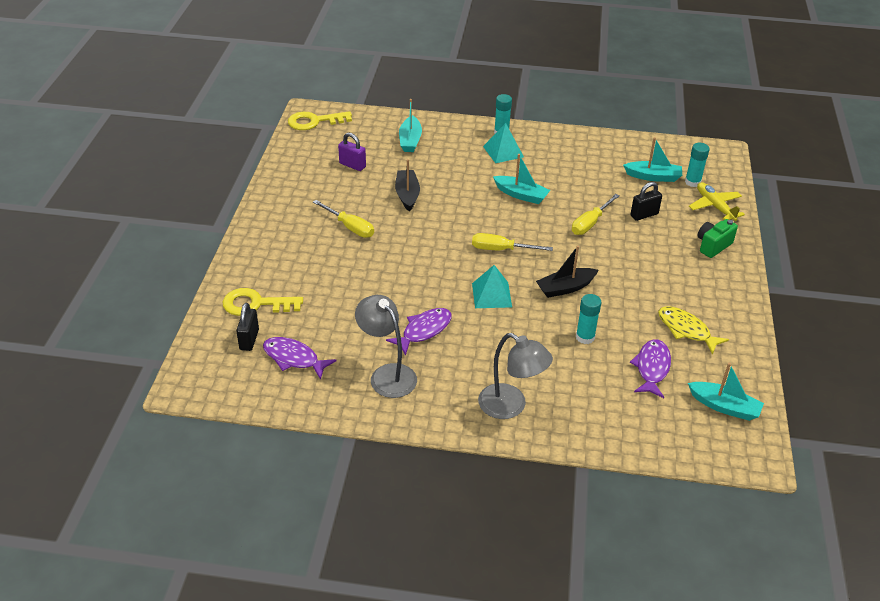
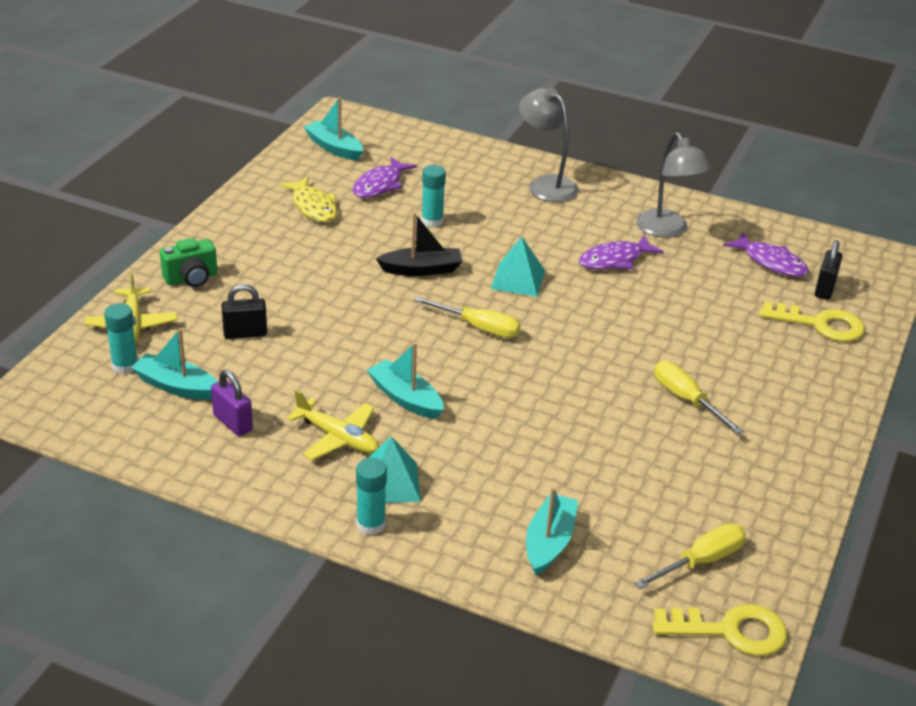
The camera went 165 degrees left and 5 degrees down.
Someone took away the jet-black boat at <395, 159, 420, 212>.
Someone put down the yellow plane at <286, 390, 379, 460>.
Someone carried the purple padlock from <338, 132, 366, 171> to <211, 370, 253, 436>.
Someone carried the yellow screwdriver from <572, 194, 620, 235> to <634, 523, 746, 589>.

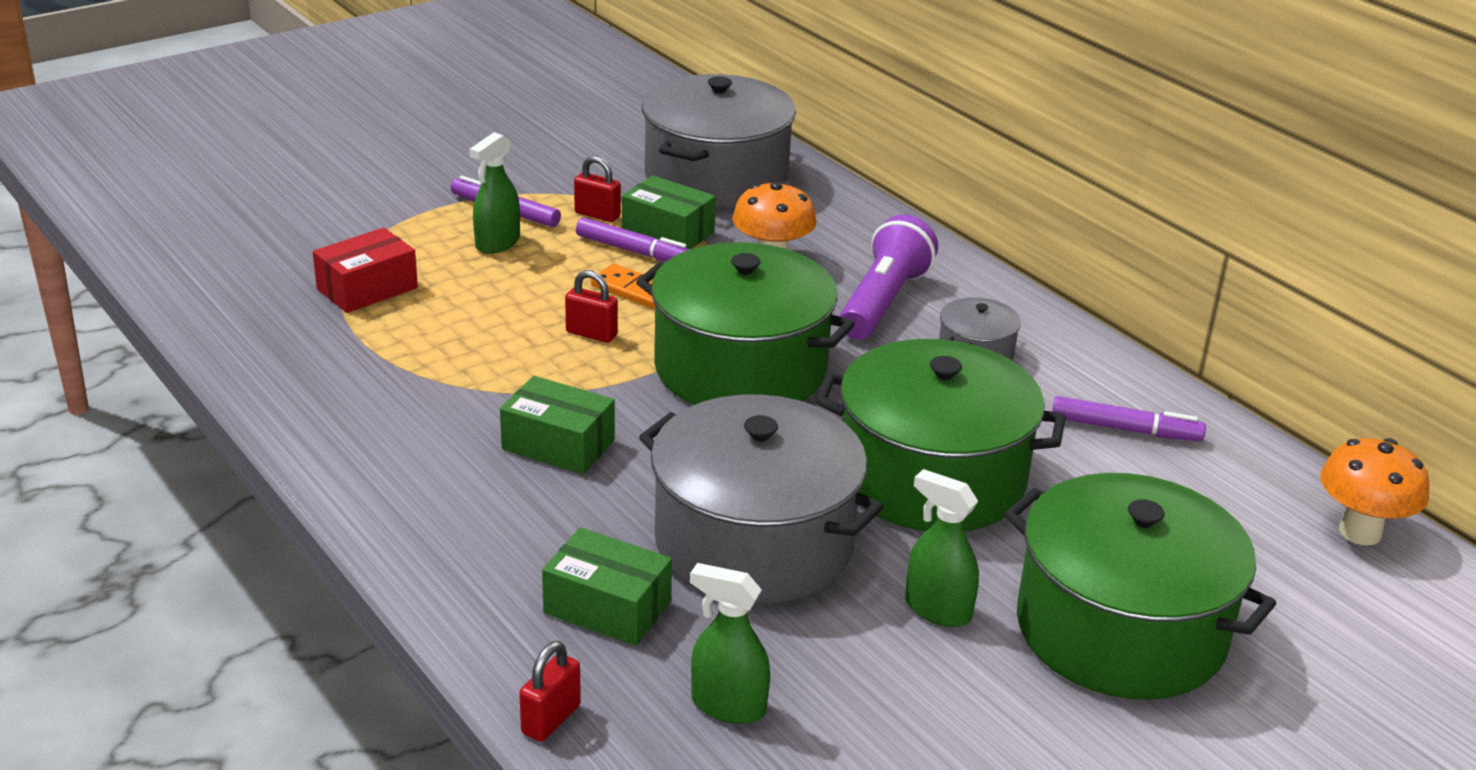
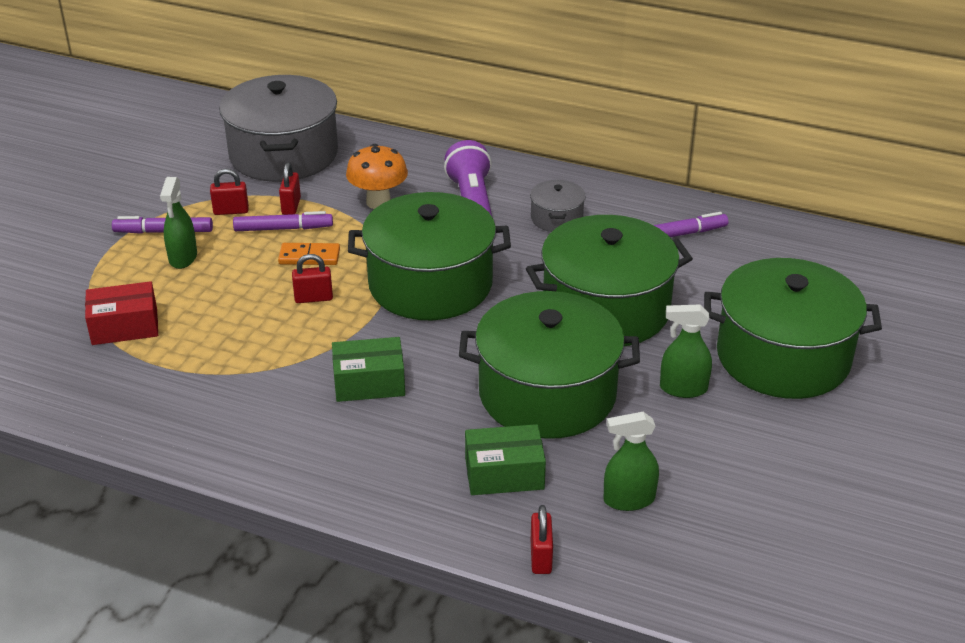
The camera went 30 degrees left and 5 degrees up.
Someone took away the orange-coloured fungus at <1320, 438, 1429, 545>.
Someone swapped the green parcel at <622, 175, 716, 249> for the crimson padlock at <279, 163, 301, 215>.
Someone repainted the ash-grey stockpot at <639, 394, 884, 604>, which became the green stockpot at <459, 291, 640, 439>.
Someone rotated the crimson parcel at <313, 228, 418, 313> by 60 degrees clockwise.

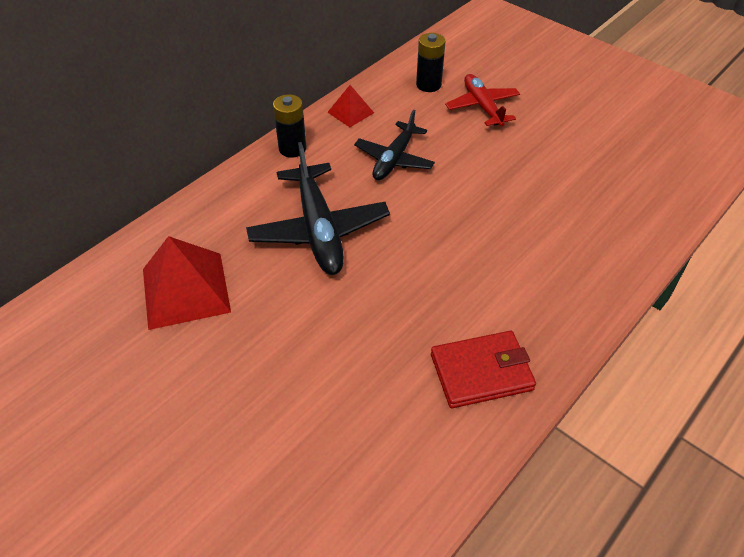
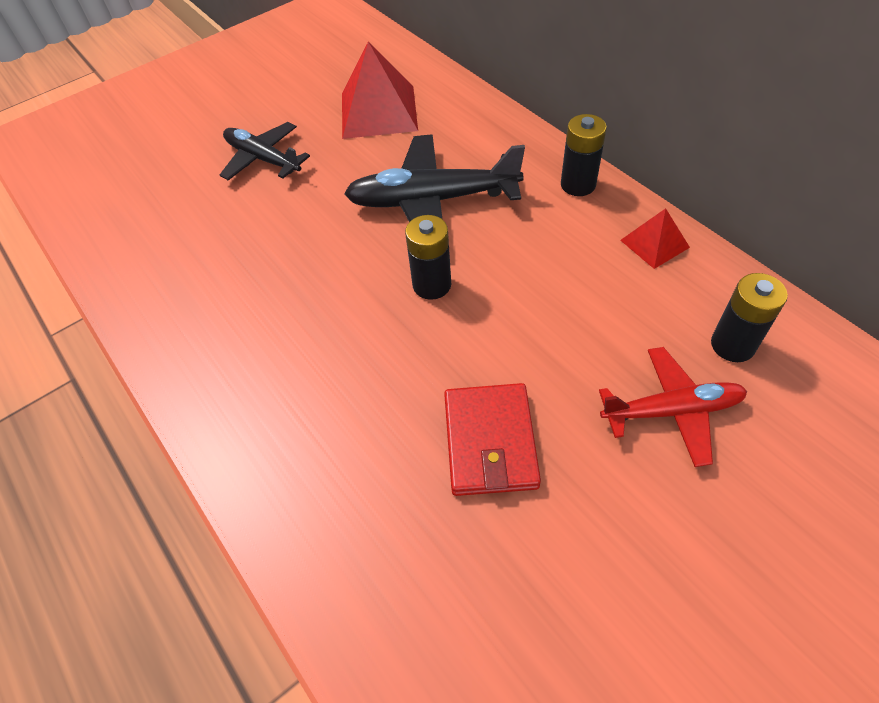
The camera went 105 degrees right and 5 degrees up.
Someone put down the jet-black power cell at <405, 215, 451, 300>.
Someone carried the jet-black plane from <354, 110, 435, 180> to <220, 122, 310, 181>.
Someone carried the crimson card wallet from <431, 331, 536, 408> to <444, 383, 541, 496>.

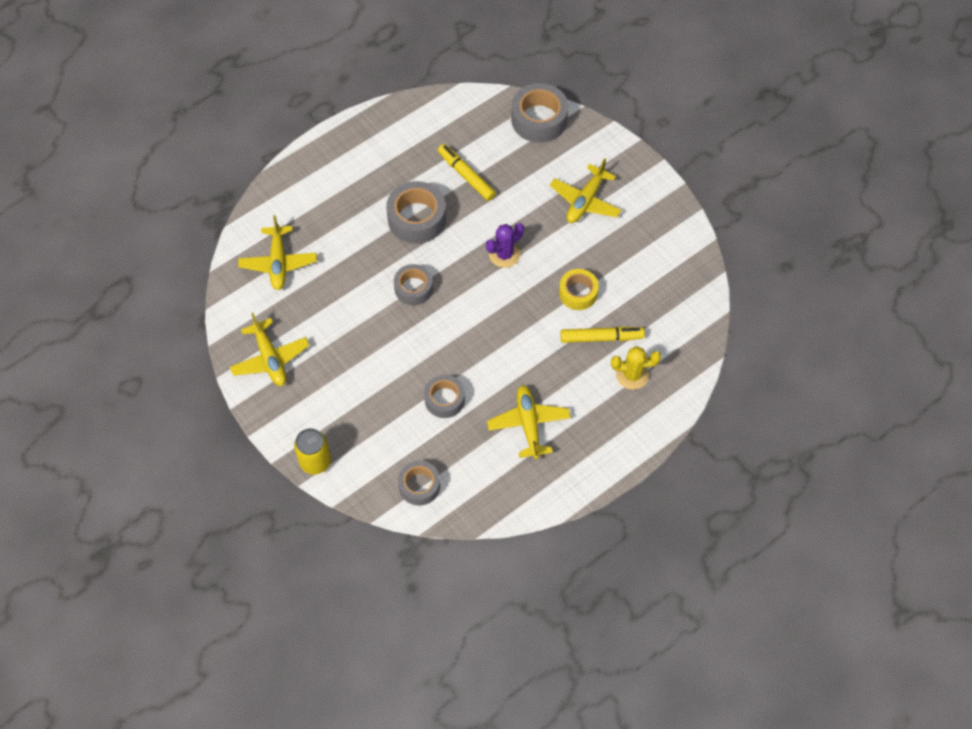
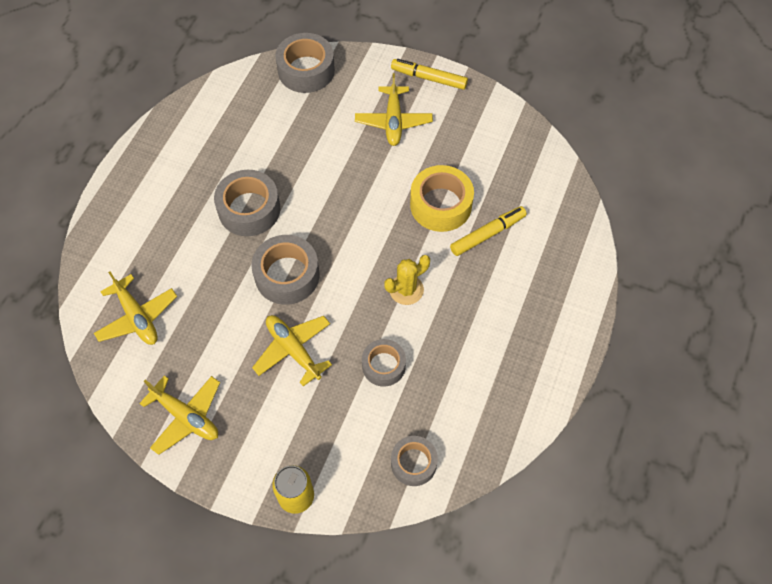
The camera went 30 degrees left and 0 degrees up.
Someone took away the purple prickly plant at <486, 223, 524, 268>.
Someone carried the yellow marker from <438, 144, 496, 201> to <391, 59, 468, 90>.
Someone carried the yellow plane from <487, 385, 571, 459> to <252, 315, 332, 386>.
Someone carried the yellow prickly plant from <611, 346, 661, 390> to <384, 255, 430, 305>.
Someone scaled the ash-grey tape at <394, 264, 433, 305> by 1.56.
Someone scaled the yellow tape at <559, 269, 599, 310> by 1.56.

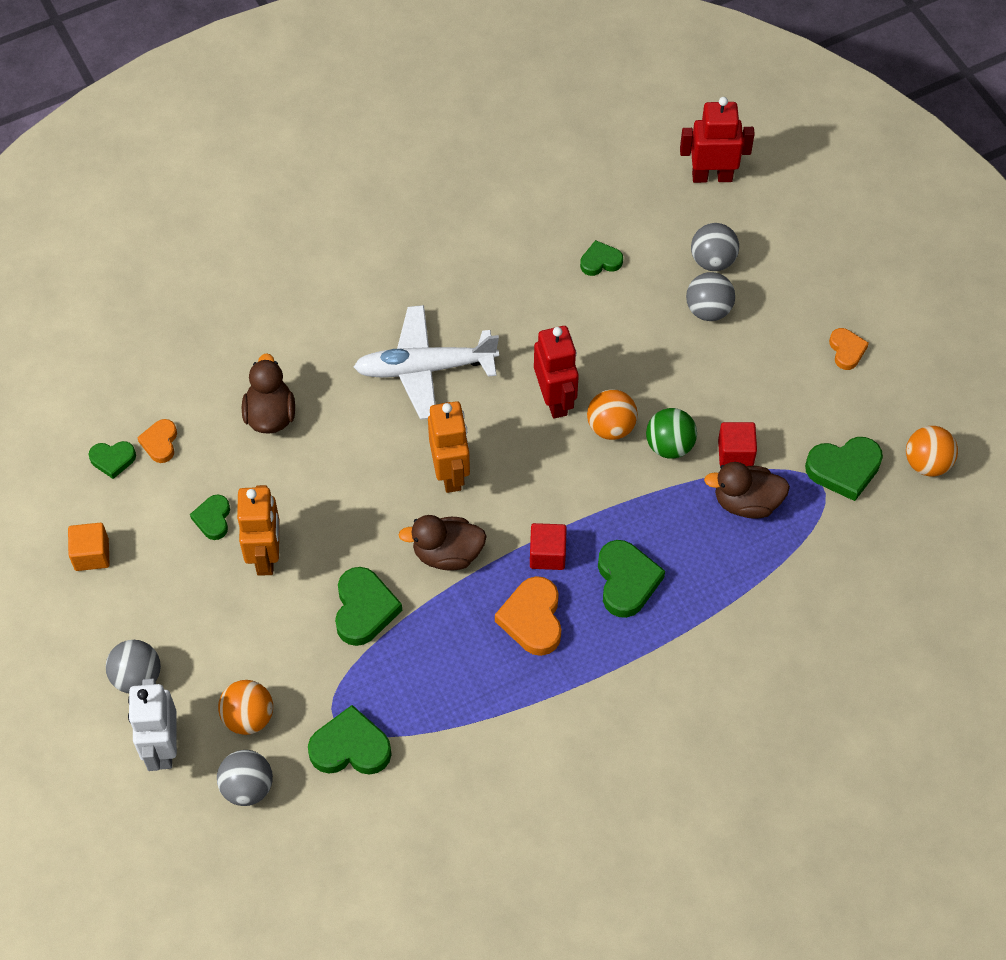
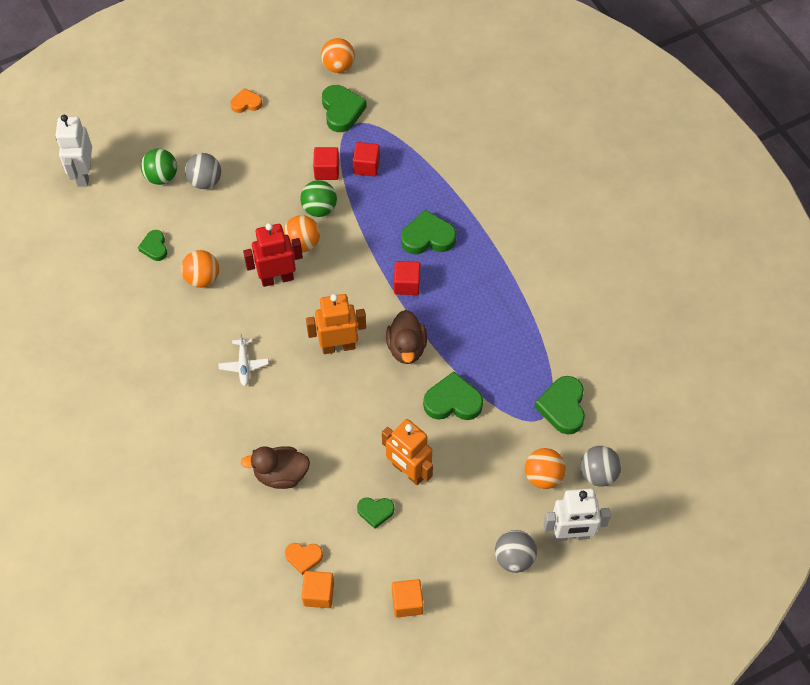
The camera went 90 degrees left and 0 degrees up.
Someone took away the orange-coloured love heart at <495, 576, 561, 656>.
Someone put down the orange-coloured play ball at <181, 250, 219, 288>.
Someone swapped the green love heart at <88, 441, 136, 479> for the orange-coloured block at <301, 571, 334, 608>.
Someone swapped the brown rubber duck at <704, 462, 790, 519> for the crimson block at <353, 142, 380, 176>.
Someone repainted the crimson robot figure at <680, 97, 755, 183>, which became the white robot figure at <56, 115, 92, 187>.
Someone repainted the ash-grey play ball at <691, 223, 739, 271>, which became the green play ball at <141, 148, 177, 185>.
Someone rotated the orange-coloured robot figure at <237, 485, 279, 576> by 135 degrees counterclockwise.
Someone scaled the white plane at <354, 305, 499, 420> by 0.48.

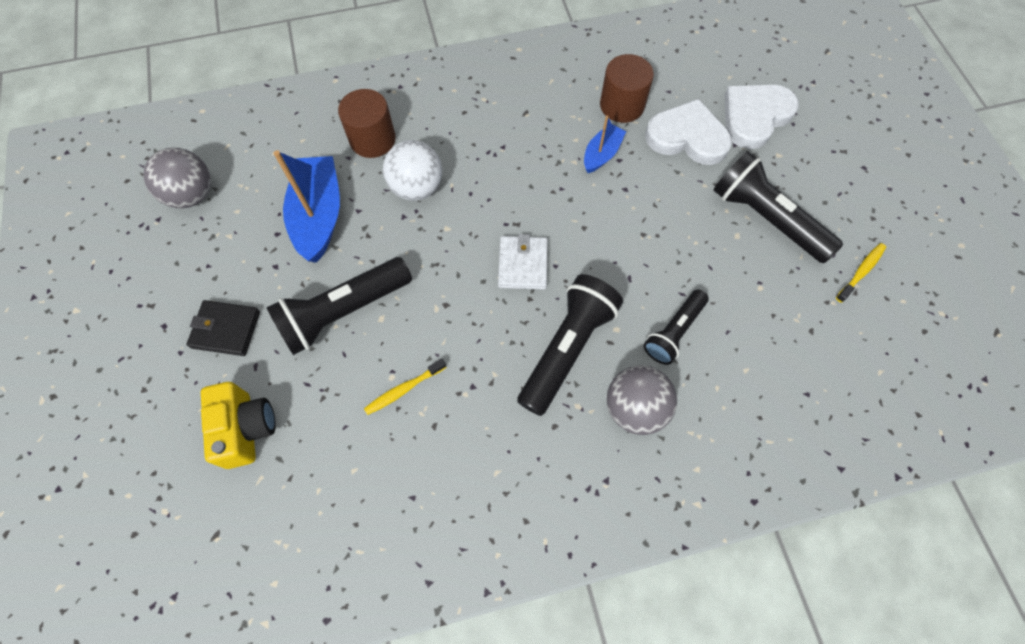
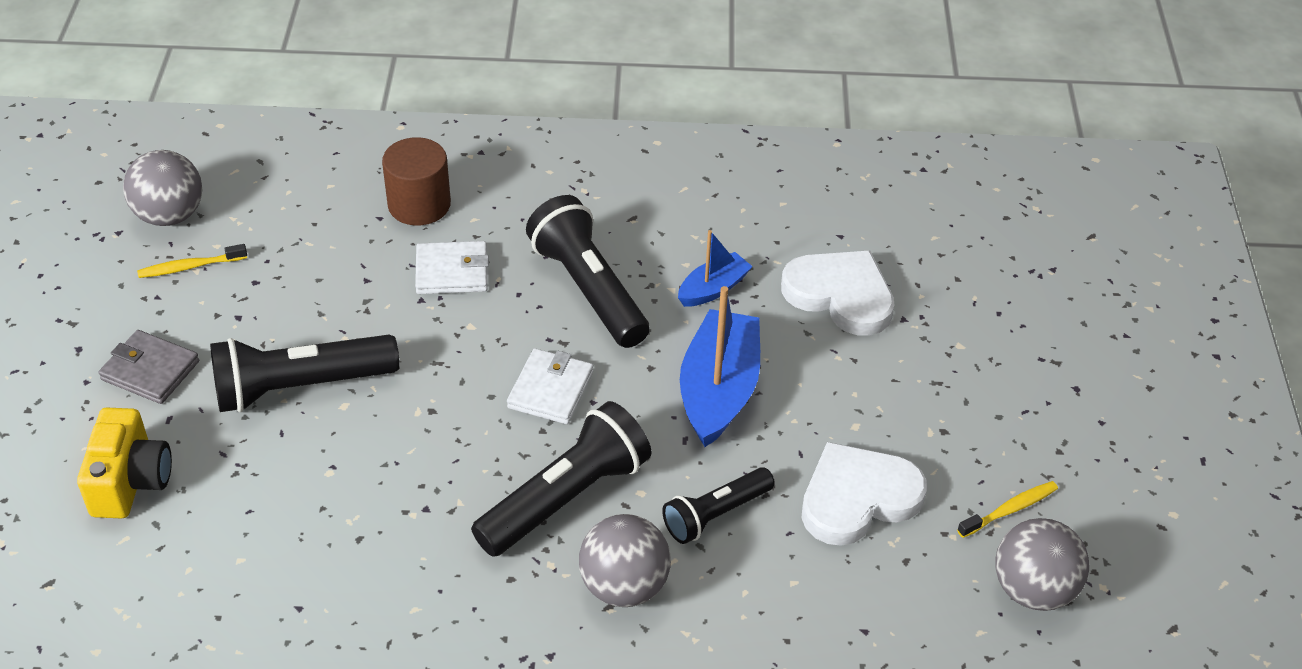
The camera went 15 degrees right and 20 degrees down.
Someone took away the brown cylinder shape at <600, 54, 654, 123>.
Someone put down the ash-grey play ball at <995, 518, 1089, 611>.
Someone carried the royal blue boat from <274, 150, 340, 263> to <680, 286, 760, 447>.
Someone carried the yellow dental brush from <364, 359, 447, 415> to <137, 244, 247, 278>.
Someone carried the jet-black flashlight from <713, 151, 843, 263> to <526, 195, 650, 348>.
Someone carried the white love heart from <724, 85, 799, 149> to <802, 442, 927, 546>.
Someone swapped the white play ball at <383, 140, 442, 201> for the white card wallet at <415, 241, 489, 294>.
Someone repainted the jet-black card wallet at <187, 300, 260, 356>, which became the ash-grey card wallet at <99, 330, 199, 404>.

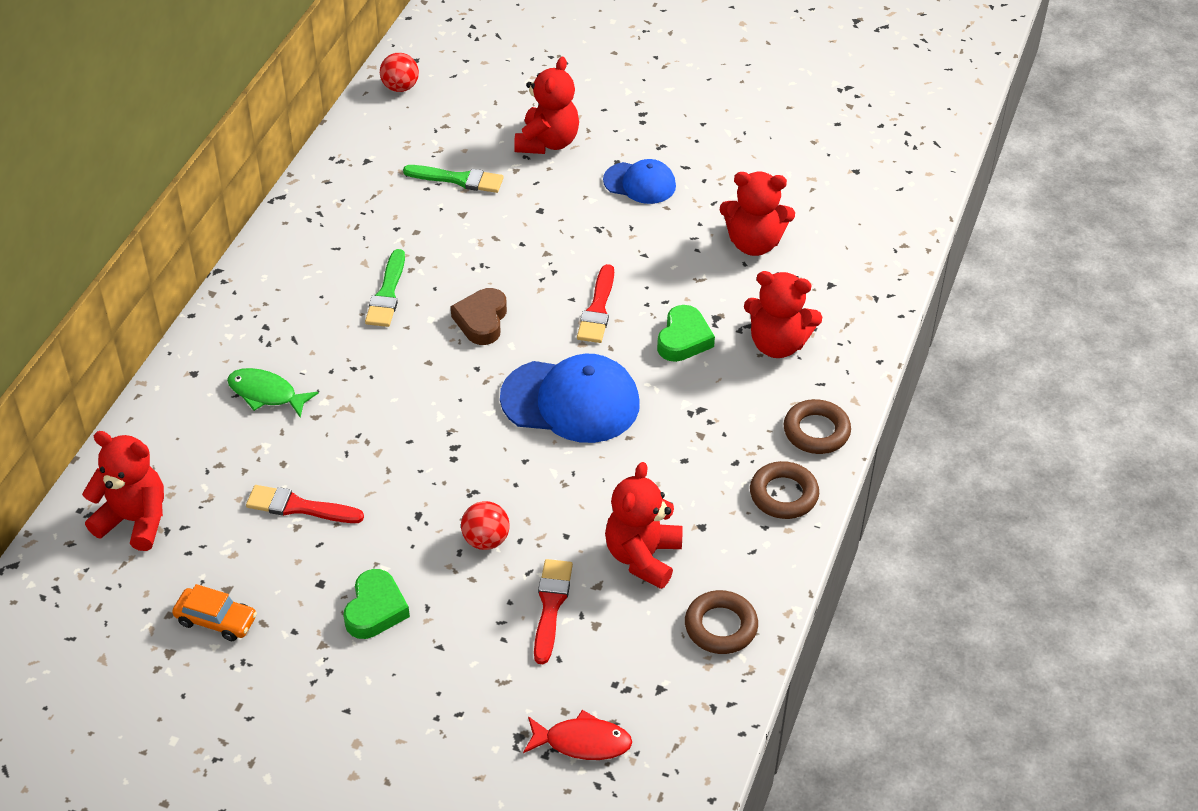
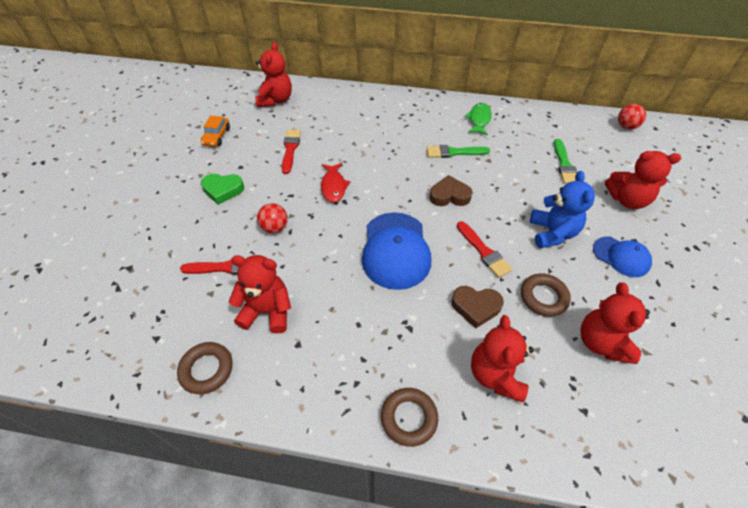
The camera went 80 degrees right and 5 degrees up.
Someone put down the royal blue teddy bear at <530, 171, 595, 248>.
Someone carried the green toy fish from <227, 368, 318, 418> to <465, 103, 492, 136>.
Someone carried the crimson toy fish from <523, 710, 632, 760> to <321, 163, 351, 203>.
Someone carried the brown torus from <750, 461, 819, 519> to <521, 273, 571, 317>.
Someone repainted the green love heart at <657, 305, 715, 362>, which became the brown love heart at <451, 286, 504, 329>.
Someone rotated the crimson paintbrush at <577, 264, 614, 343> by 120 degrees counterclockwise.
Someone rotated the royal blue baseball cap at <603, 159, 676, 204> by 60 degrees counterclockwise.

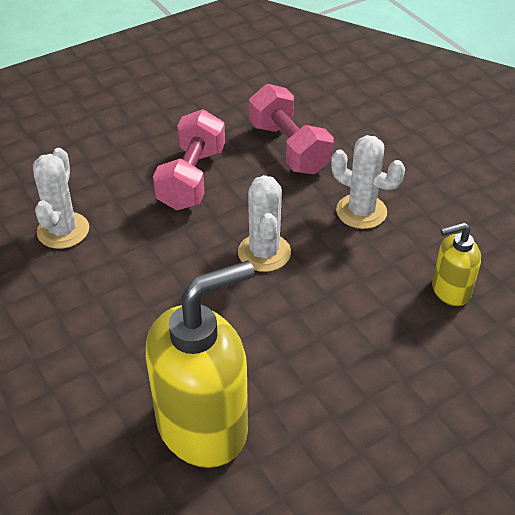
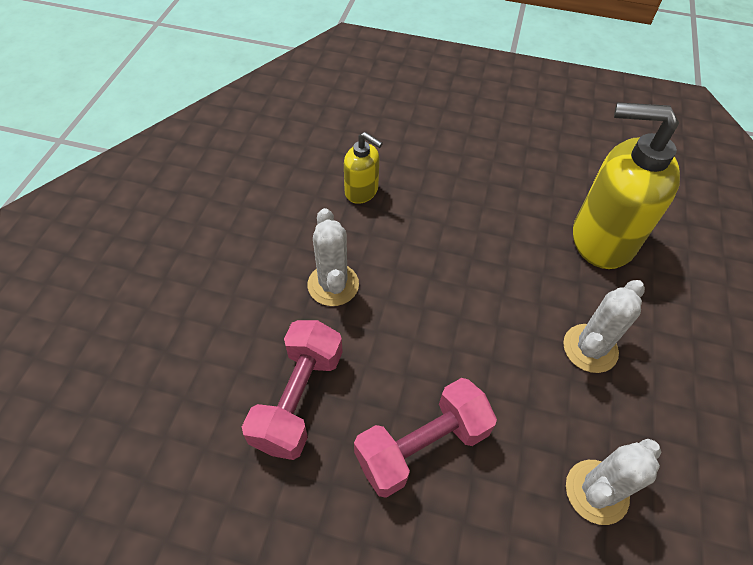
The camera went 135 degrees left and 10 degrees up.
Someone carried the white prickly plant from <238, 175, 291, 272> to <563, 280, 645, 373>.

